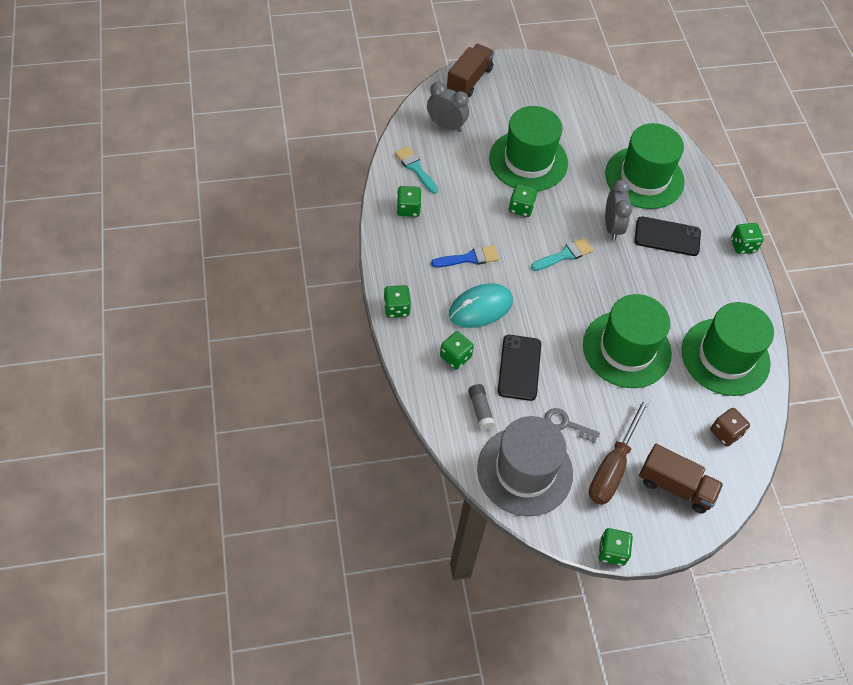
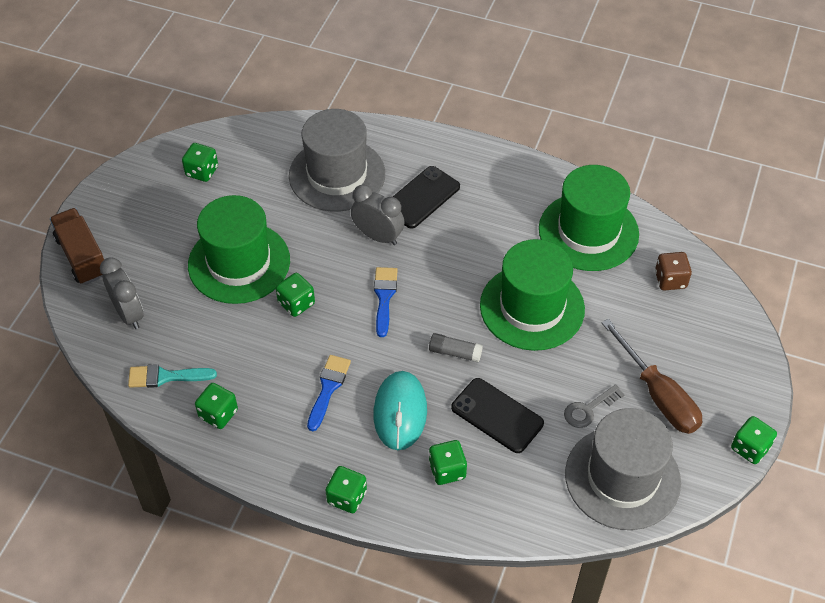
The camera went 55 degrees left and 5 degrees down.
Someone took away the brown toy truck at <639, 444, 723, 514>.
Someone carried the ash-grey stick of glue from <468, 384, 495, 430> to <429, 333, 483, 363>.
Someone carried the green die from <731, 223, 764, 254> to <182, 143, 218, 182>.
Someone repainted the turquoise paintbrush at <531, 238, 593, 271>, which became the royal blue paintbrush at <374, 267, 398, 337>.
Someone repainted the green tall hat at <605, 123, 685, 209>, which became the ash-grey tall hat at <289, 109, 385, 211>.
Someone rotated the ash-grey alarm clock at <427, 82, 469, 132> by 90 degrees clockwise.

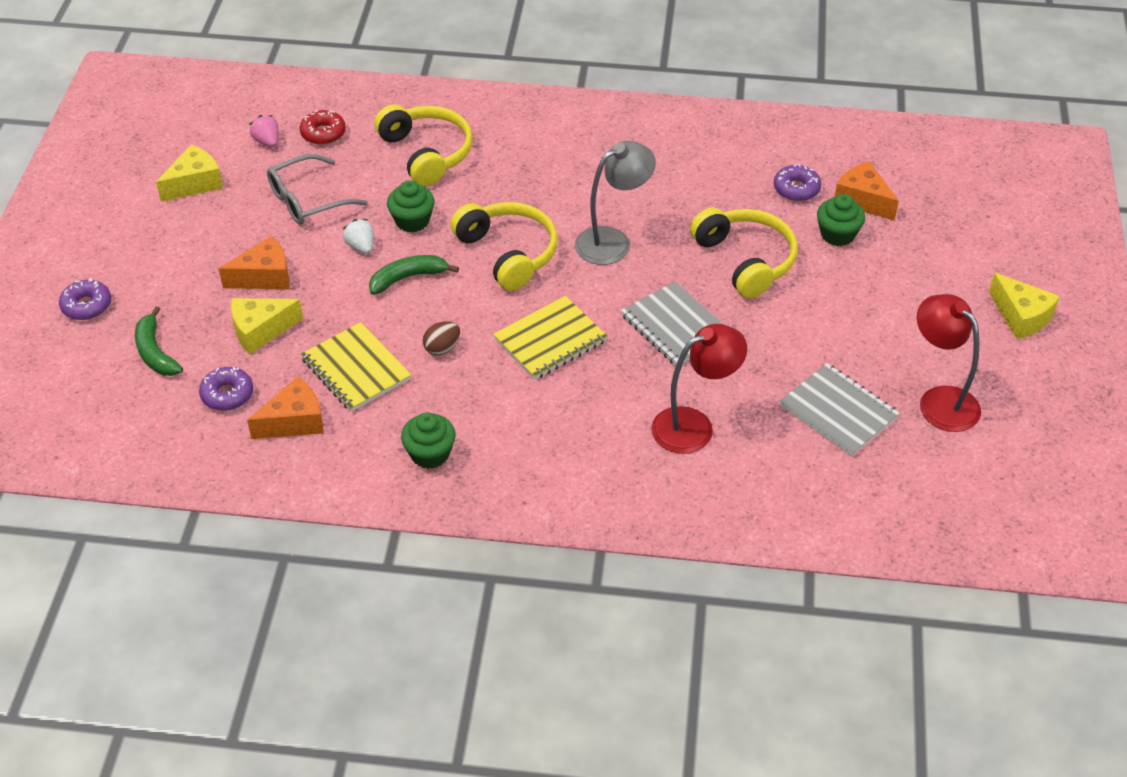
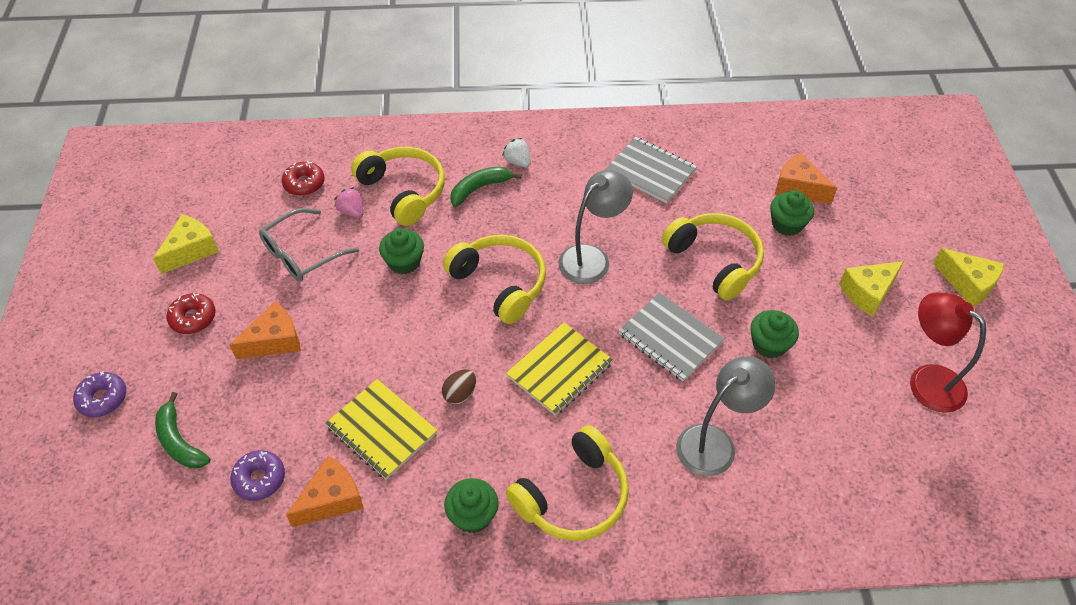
The camera went 10 degrees left and 5 degrees up.
Someone took away the purple doughnut at <774, 164, 821, 201>.
Someone put down the crimson doughnut at <167, 293, 216, 334>.
Someone put down the yellow headset at <506, 425, 629, 541>.
Someone put down the green cupcake at <750, 310, 799, 358>.
Someone carried the yellow piece of cheese from <231, 298, 303, 354> to <839, 261, 904, 316>.
Someone carried the pink toy strawberry from <249, 115, 279, 147> to <334, 187, 364, 218>.
Someone carried the white toy strawberry from <343, 219, 374, 254> to <502, 138, 531, 168>.
Someone carried the green banana fruit from <369, 255, 459, 295> to <450, 167, 522, 207>.
Someone carried the ash-grey notepad from <780, 363, 900, 456> to <605, 137, 697, 203>.
Someone repainted the crimson reading lamp at <651, 324, 747, 454>, which became the ash-grey reading lamp at <676, 356, 776, 476>.

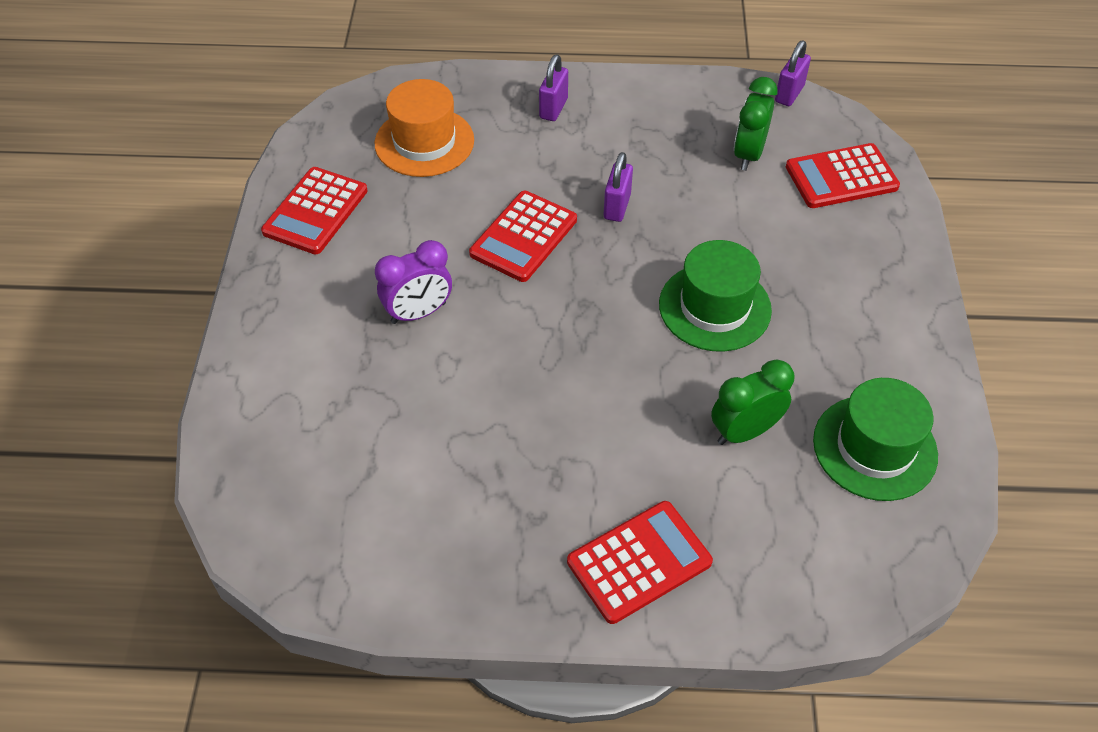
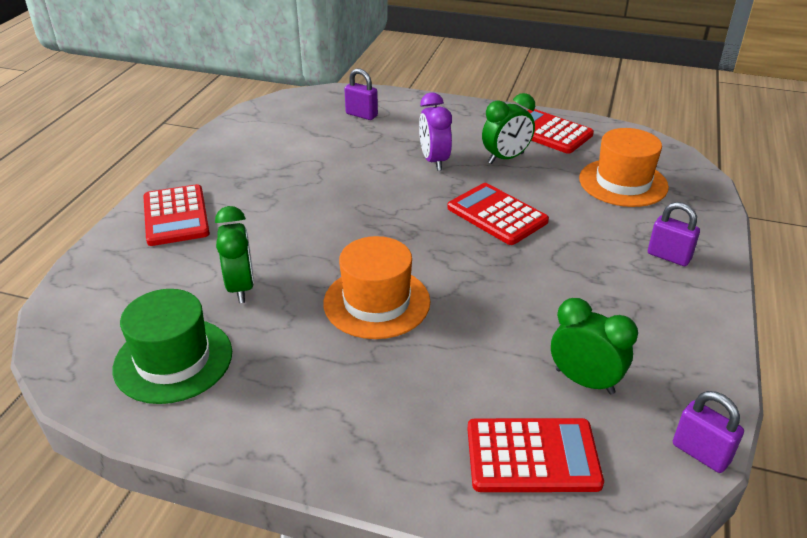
The camera went 105 degrees right and 15 degrees down.
Someone put down the green alarm clock at <482, 93, 535, 164>.
Someone carried the purple padlock from <604, 152, 633, 222> to <344, 68, 378, 120>.
Someone repainted the green tall hat at <659, 240, 772, 352>, which became the orange-coloured tall hat at <323, 236, 430, 339>.
Someone rotated the crimson pocket calculator at <786, 143, 900, 208> by 90 degrees clockwise.

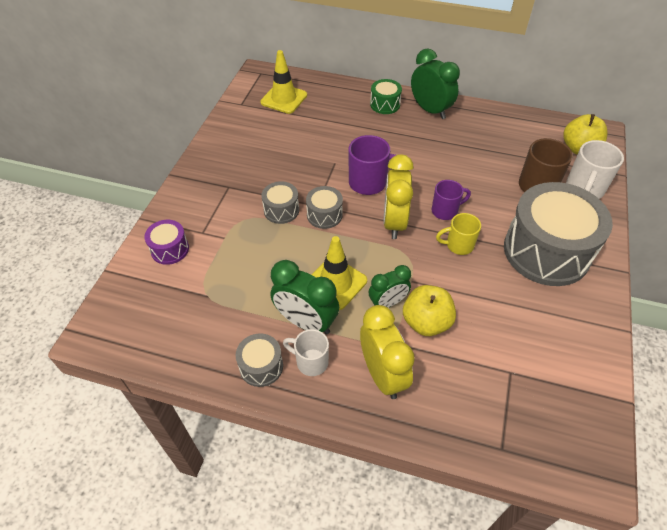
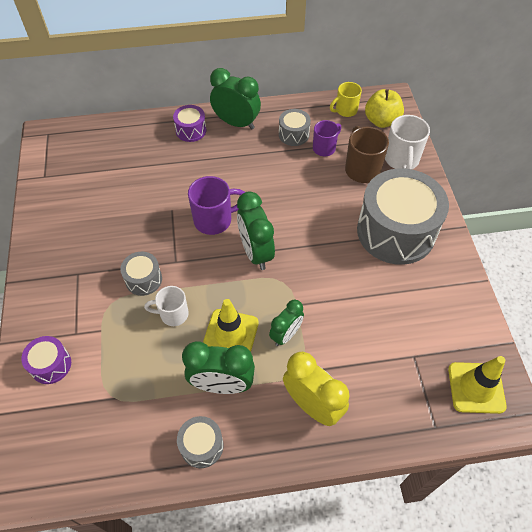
The camera went 25 degrees left and 5 degrees up.
Someone took away the yellow apple fruit at <403, 285, 456, 336>.
Someone carried the yellow safety cone from <260, 50, 307, 114> to <448, 356, 507, 414>.
Someone carried the white coffee mug from <283, 329, 329, 376> to <144, 286, 189, 326>.
Someone carried the ash-grey toy drum from <306, 186, 343, 229> to <279, 109, 311, 146>.
Someone carried the purple coffee mug from <432, 180, 471, 220> to <313, 120, 341, 156>.
Someone carried the yellow coffee mug from <436, 213, 481, 255> to <330, 82, 362, 117>.
Someone repainted the green toy drum at <370, 79, 402, 114>, which became the purple toy drum at <173, 105, 206, 142>.
Someone repainted the yellow alarm clock at <383, 154, 414, 239>, which became the green alarm clock at <237, 191, 275, 270>.

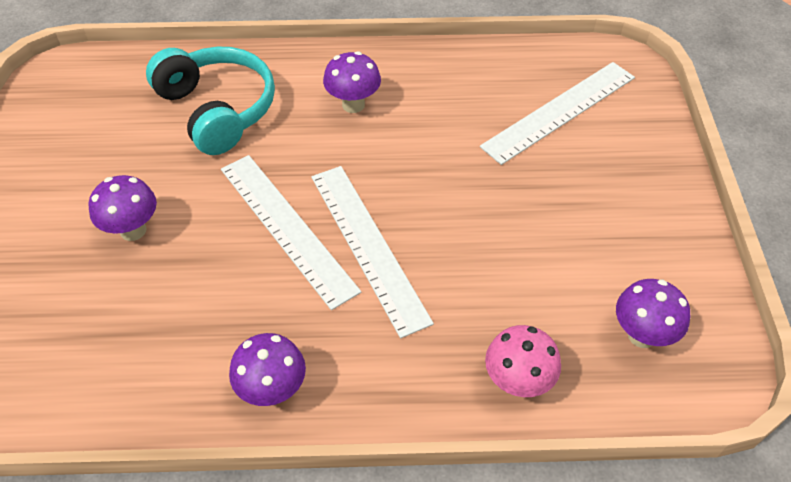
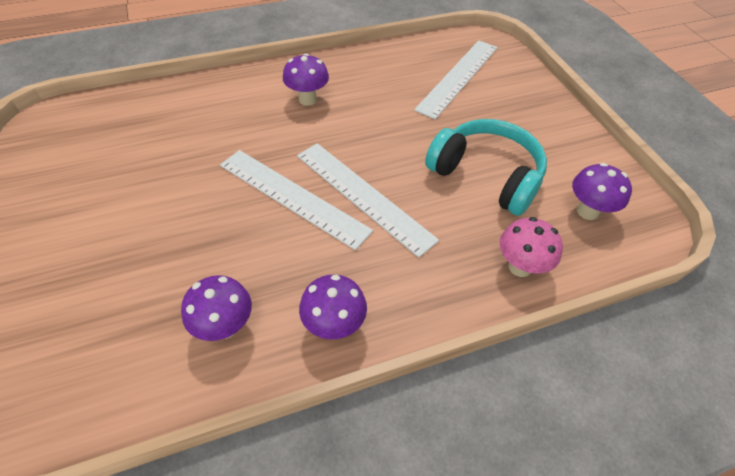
The camera went 20 degrees left and 0 degrees up.
Someone carried the purple fungus from <89, 175, 157, 241> to <181, 275, 252, 341>.
Someone carried the turquoise headset from <146, 47, 275, 155> to <425, 119, 547, 216>.

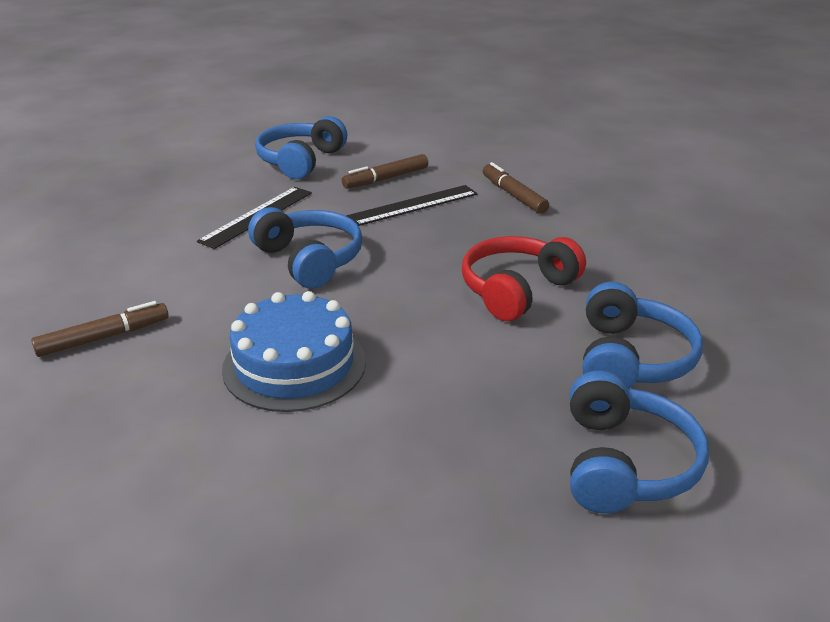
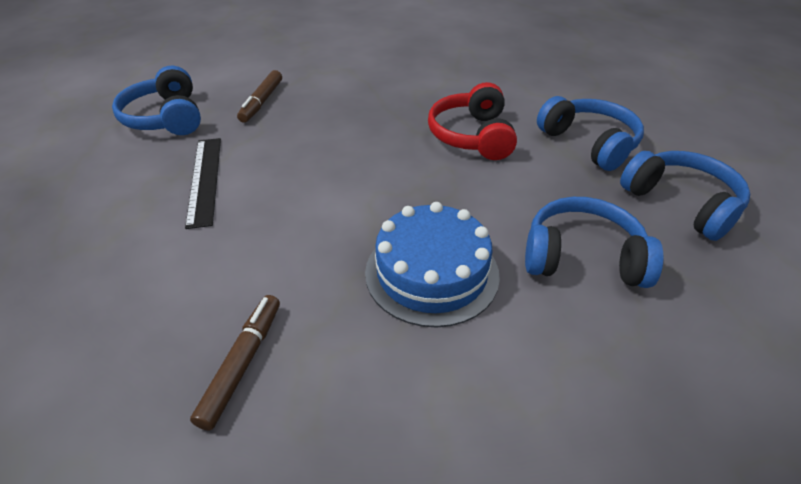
The camera went 45 degrees left and 10 degrees up.
Someone took away the jet-black ruler at <346, 185, 478, 226>.
Someone took away the brown marker at <483, 162, 549, 214>.
Someone carried the royal blue headset from <248, 207, 363, 289> to <525, 197, 664, 288>.

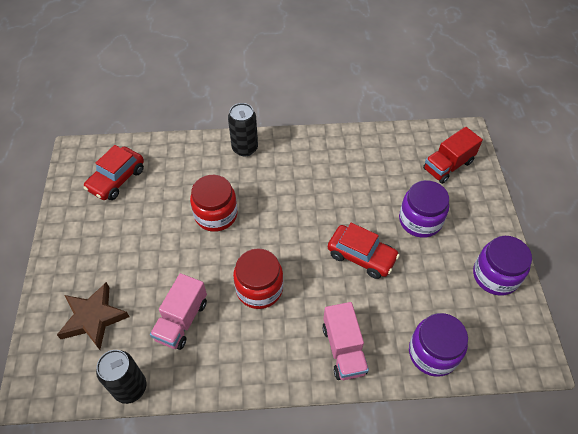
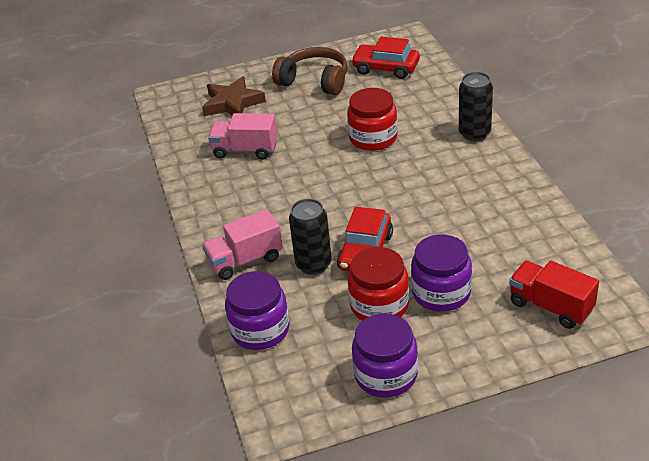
The camera went 80 degrees right and 15 degrees down.
Someone put down the brown headset at <272, 47, 347, 95>.
Someone carried the jet-black soda can from <96, 350, 146, 404> to <289, 199, 332, 275>.
Someone carried the crimson jar from <233, 248, 283, 309> to <348, 247, 409, 321>.

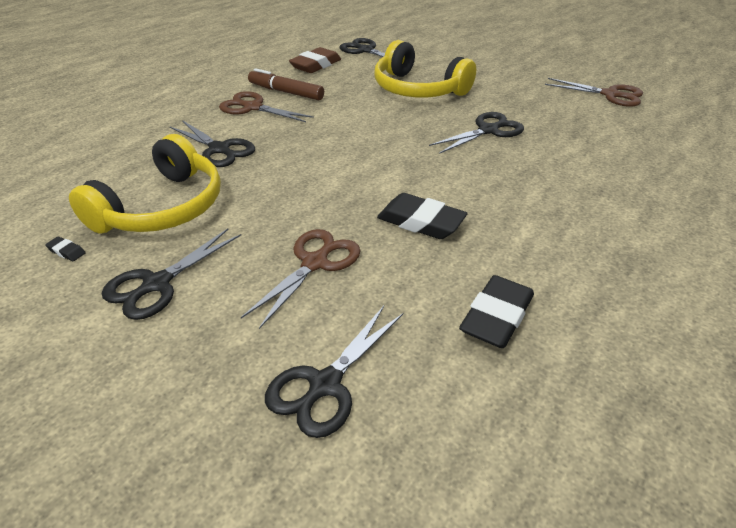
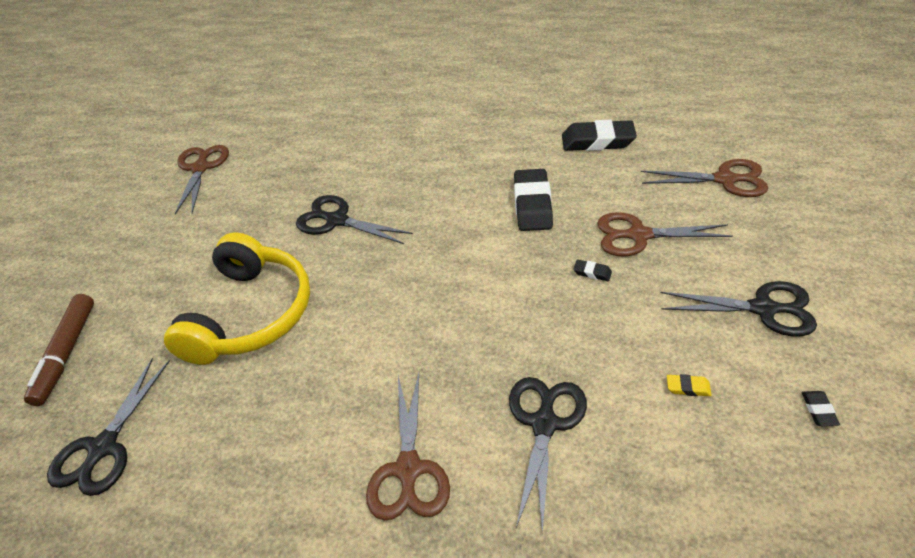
The camera went 115 degrees left and 5 degrees up.
Someone took away the brown gum eraser at <289, 47, 341, 73>.
Someone put down the jet-black gum eraser at <574, 260, 612, 281>.
Someone carried the brown marker from <248, 68, 324, 100> to <24, 294, 94, 406>.
Someone swapped the yellow headset at <69, 134, 221, 233> for the yellow gum eraser at <667, 374, 712, 396>.
Someone repainted the jet-black pair of scissors at <265, 306, 403, 438>, which became the brown pair of scissors at <641, 159, 768, 197>.

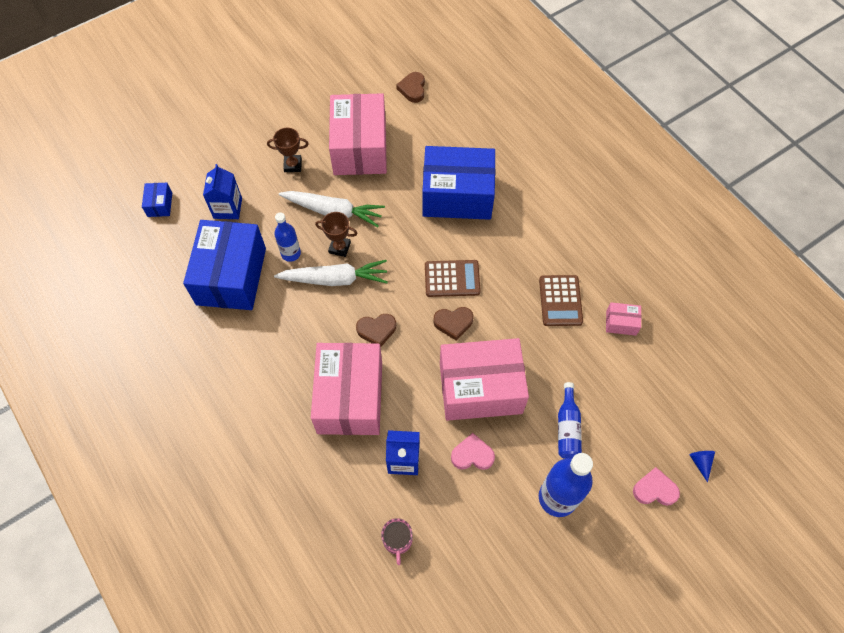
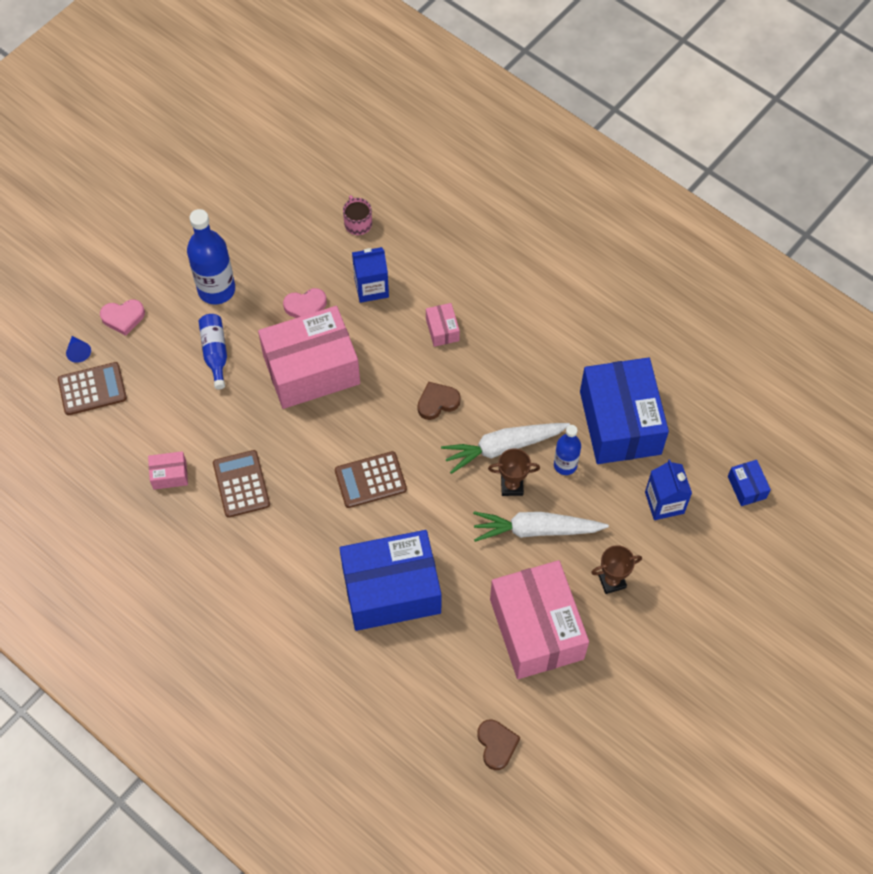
The camera went 165 degrees right and 0 degrees up.
Someone took away the brown love heart at <433, 307, 474, 341>.
Someone put down the brown pocket calculator at <58, 362, 127, 415>.
Someone scaled the pink parcel at <311, 343, 382, 435> by 0.41.

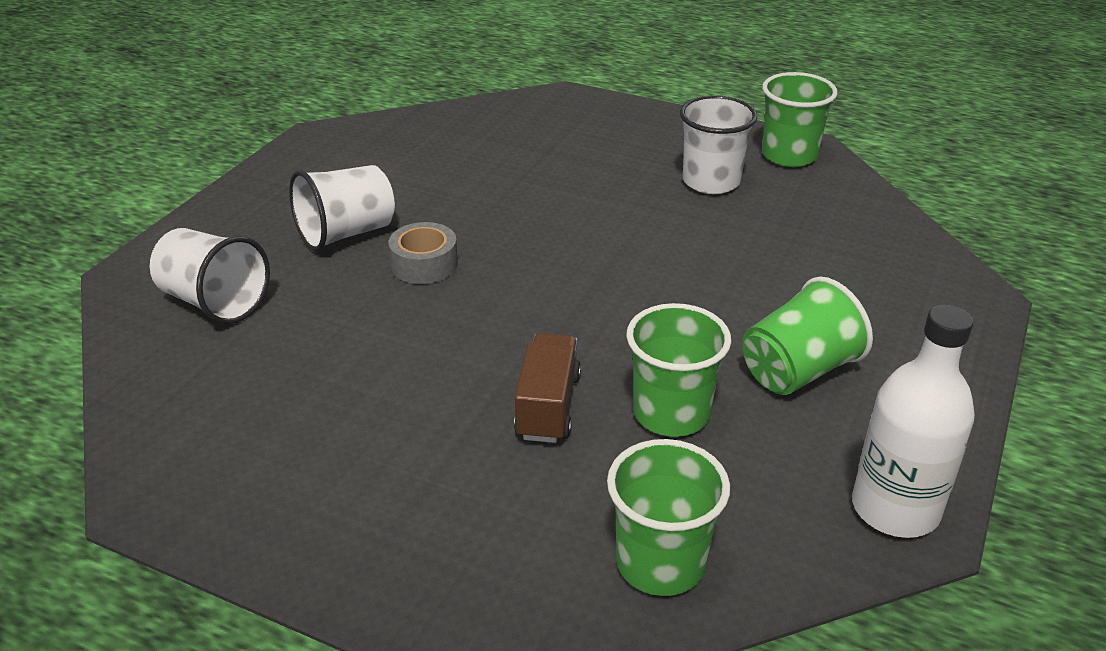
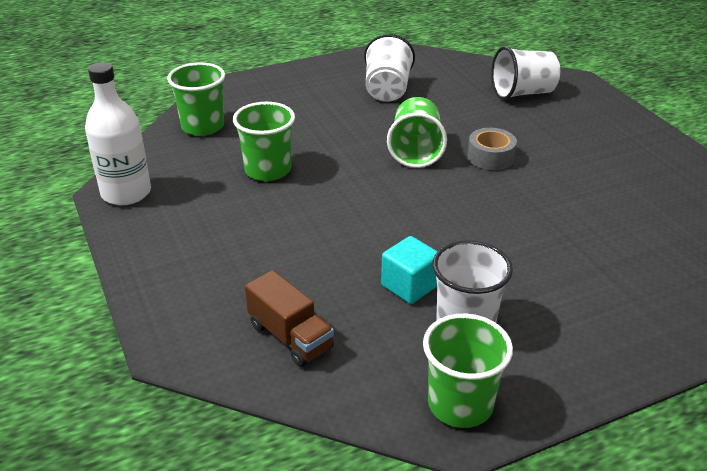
The camera went 130 degrees right and 0 degrees up.
Someone put down the turquoise block at <381, 236, 438, 304>.
Someone carried the white beaker from <289, 165, 395, 251> to <364, 34, 415, 102>.
Someone carried the brown toy truck from <514, 333, 581, 443> to <245, 270, 334, 367>.
Someone carried the green beaker from <742, 277, 873, 395> to <387, 97, 447, 168>.

